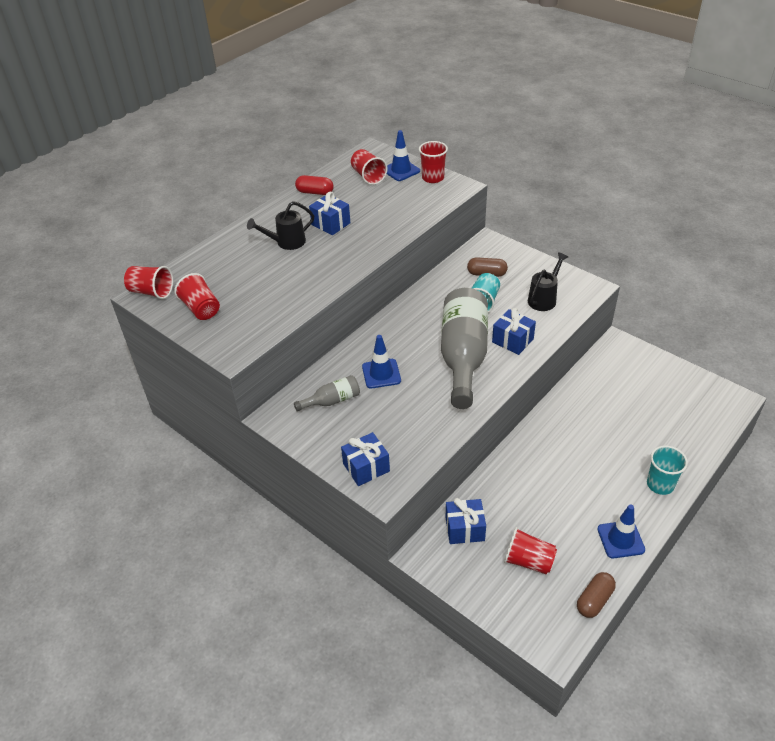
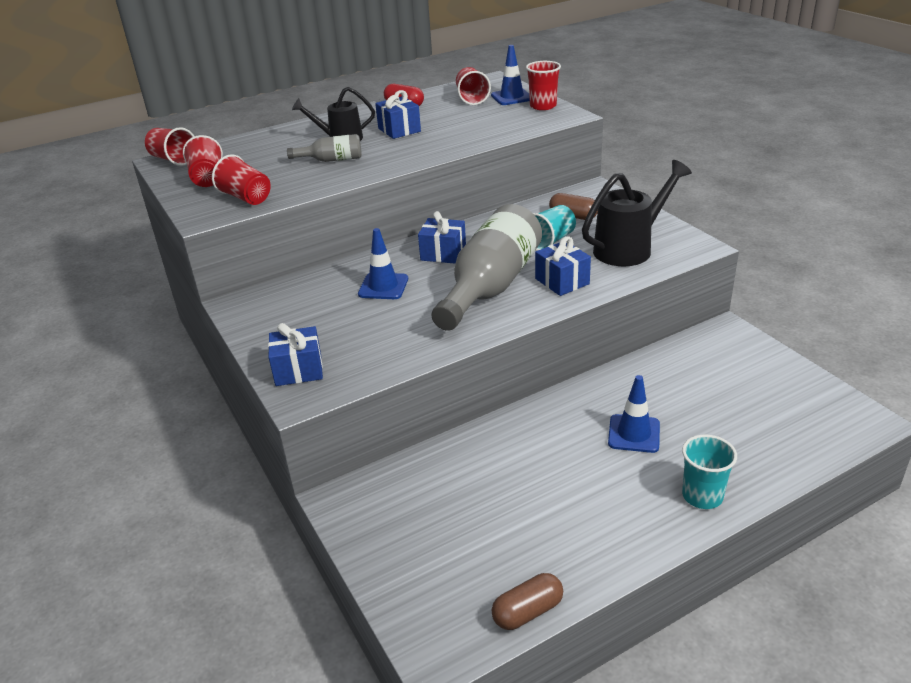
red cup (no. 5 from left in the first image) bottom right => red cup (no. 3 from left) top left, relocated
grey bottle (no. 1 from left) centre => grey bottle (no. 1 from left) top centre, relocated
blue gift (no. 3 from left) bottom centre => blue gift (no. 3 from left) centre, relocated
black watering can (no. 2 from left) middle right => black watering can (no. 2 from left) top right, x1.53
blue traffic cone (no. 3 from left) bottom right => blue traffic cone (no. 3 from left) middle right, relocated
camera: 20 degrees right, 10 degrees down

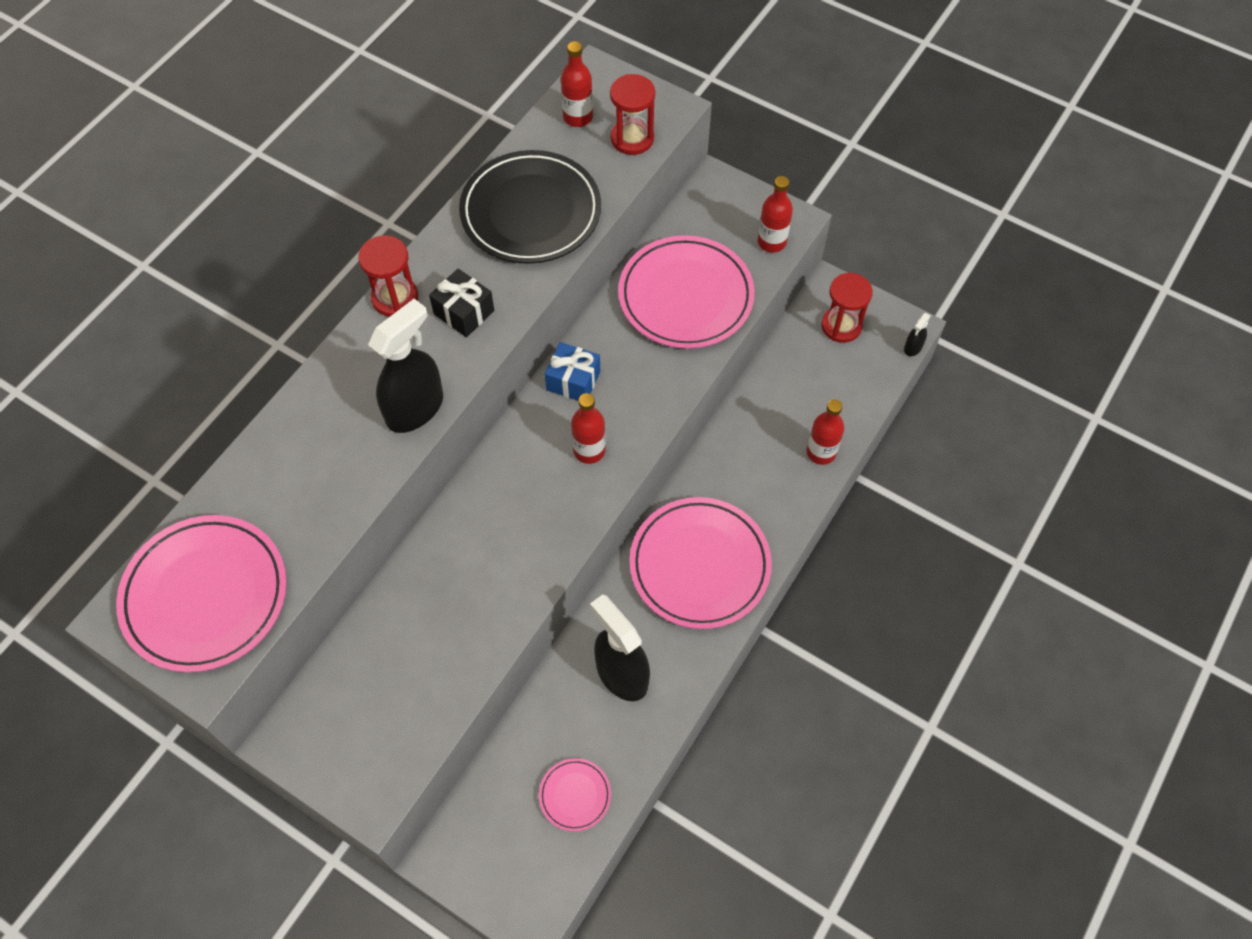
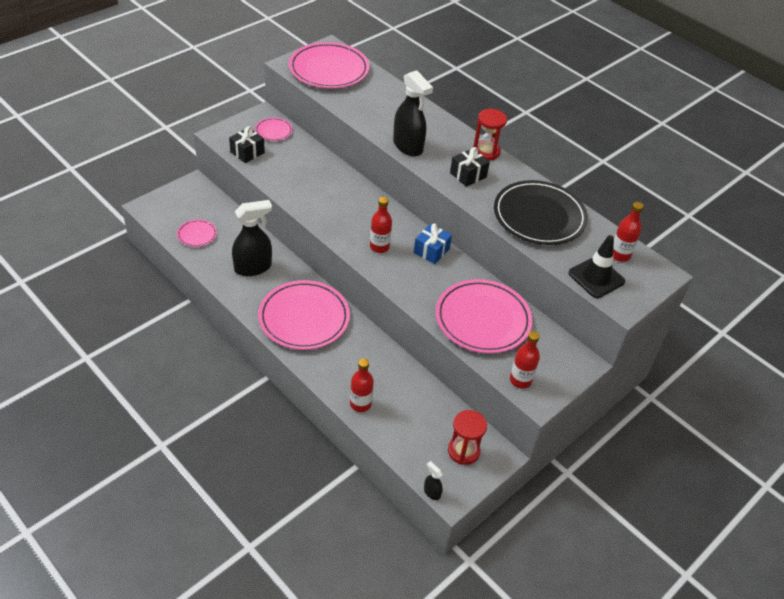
nothing => black gift (no. 1 from left) top left
nothing => pink plate (no. 2 from left) top centre
red hourglass (no. 2 from left) top centre => black traffic cone middle right
camera: 100 degrees right, 15 degrees down

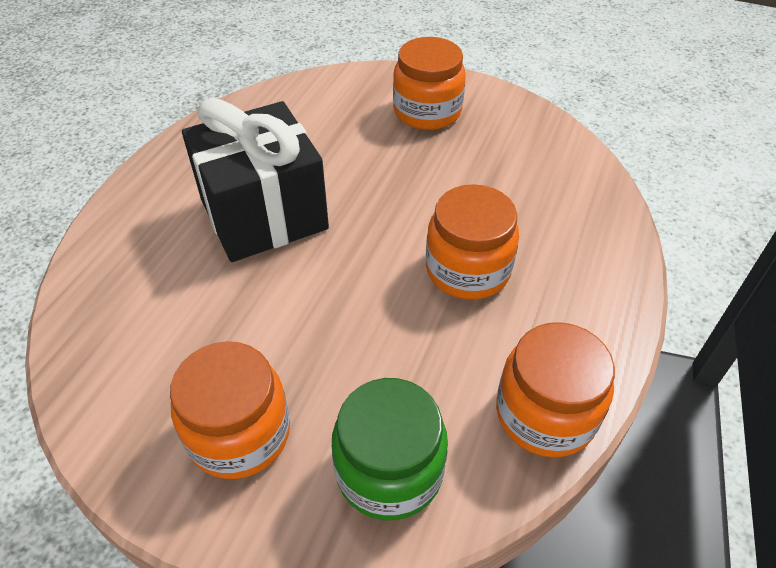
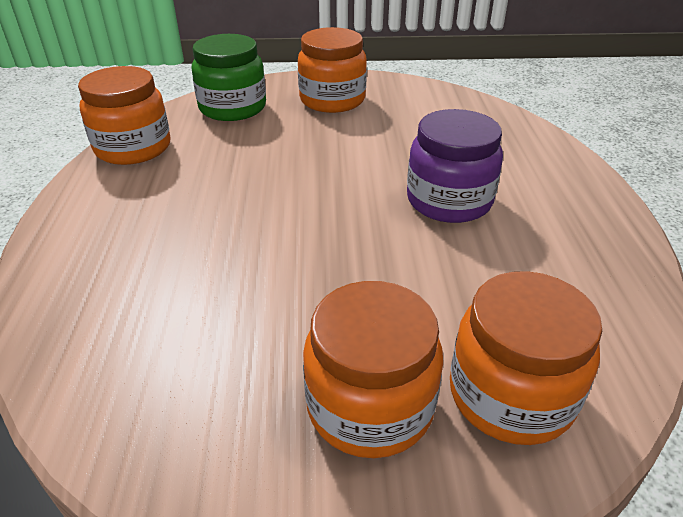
black gift top left => purple jar top centre
orange jar (no. 3 from left in the first image) centre => orange jar (no. 4 from left) bottom right, relocated
camera: 155 degrees right, 10 degrees down

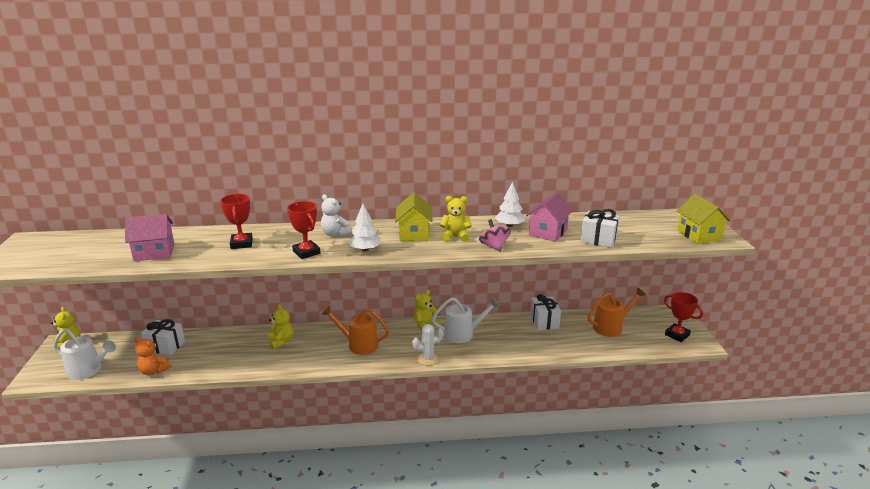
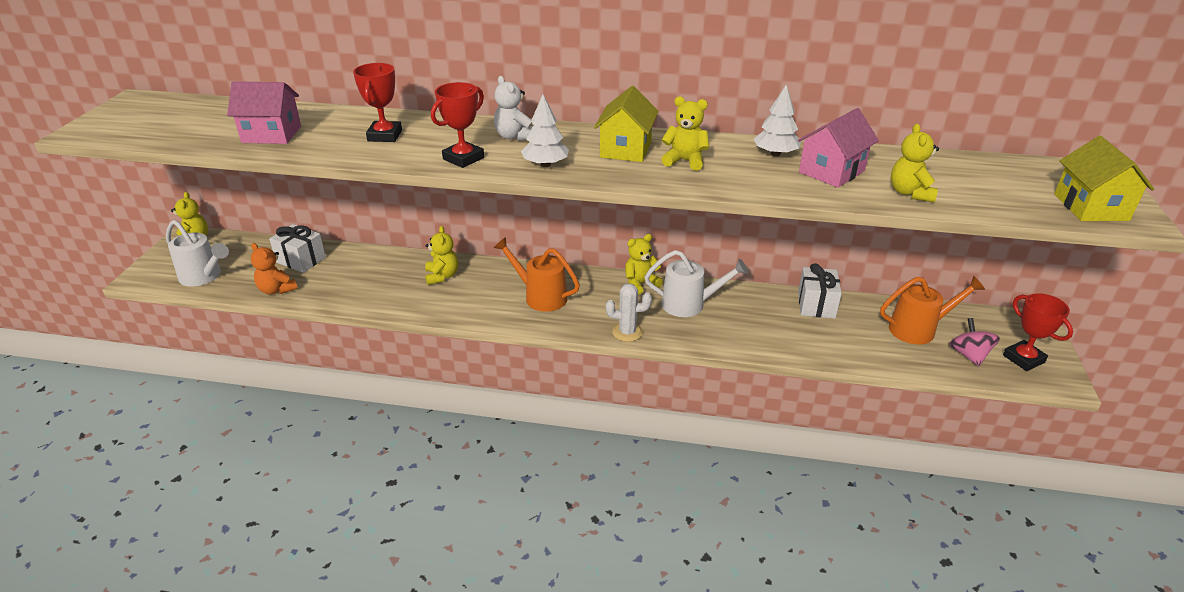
red trophy (no. 2 from left) centre => red trophy (no. 2 from left) top centre, 60 degrees clockwise
white gift (no. 3 from left) middle right => yellow teddy bear (no. 5 from left) top right
pink spinning top centre => pink spinning top middle right, relocated
camera: 15 degrees right, 10 degrees up

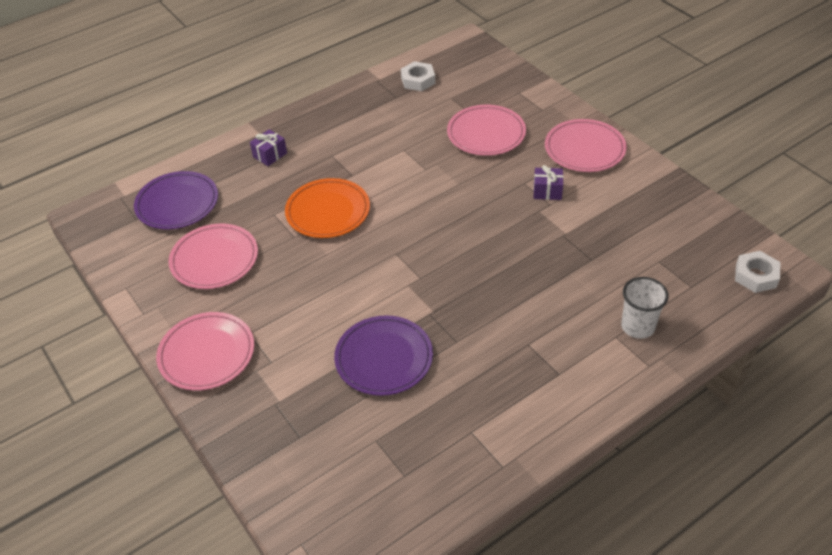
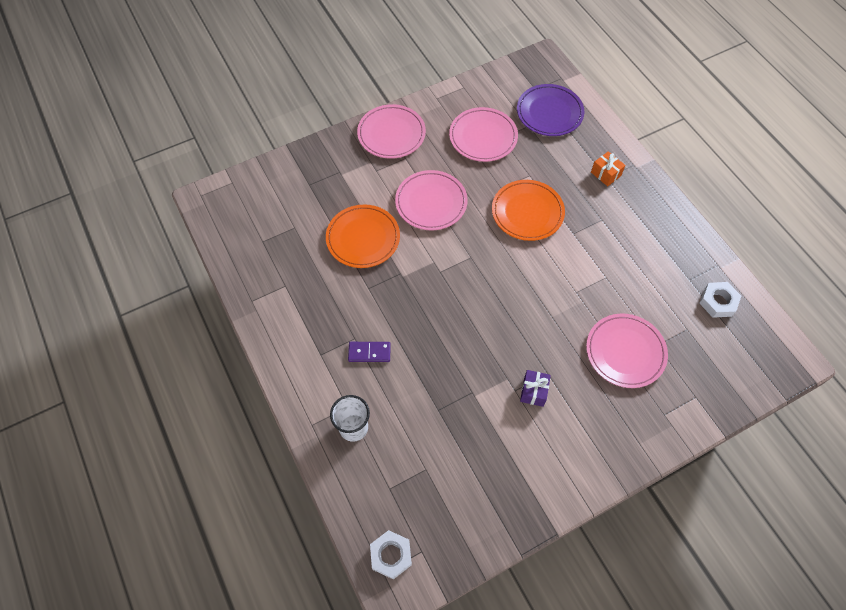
purple plate (no. 2 from left) centre => orange plate (no. 1 from left) centre
nothing => purple domino centre
pink plate (no. 4 from left in the first image) top right => pink plate (no. 2 from left) top centre, relocated
purple gift (no. 1 from left) top left => orange gift top right
camera: 95 degrees right, 15 degrees up

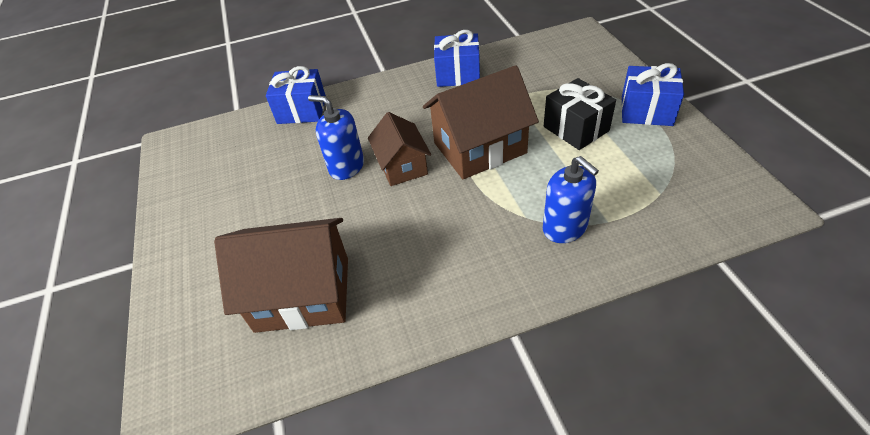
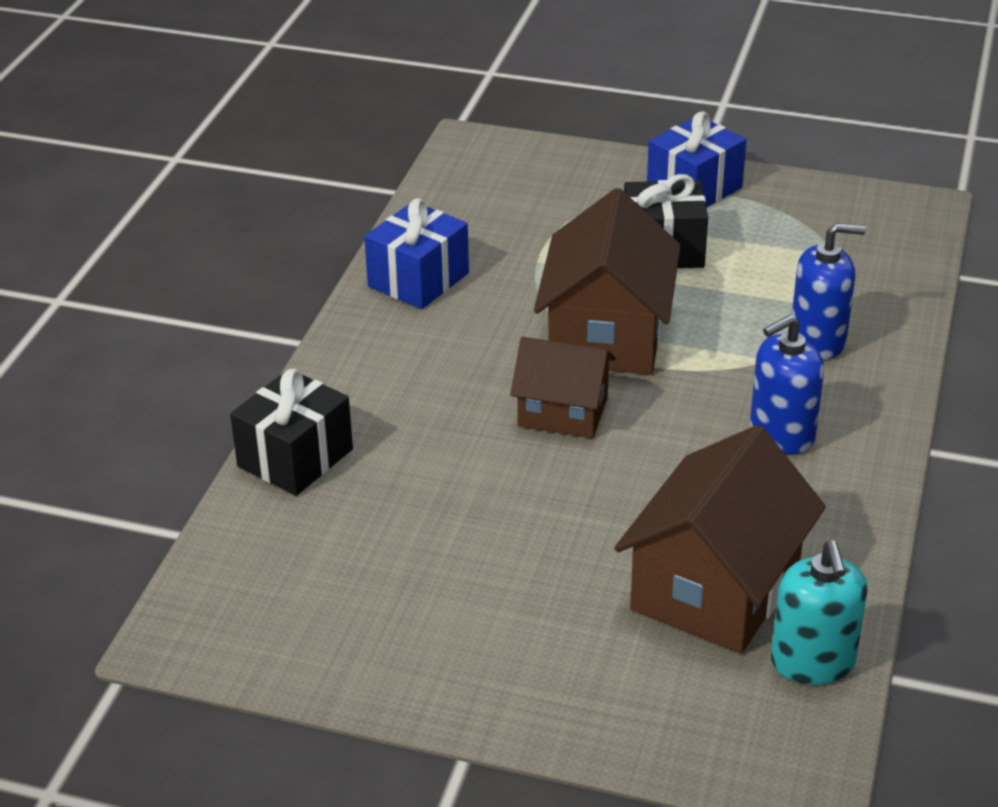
blue gift (no. 1 from left) top centre => black gift (no. 1 from left) middle left
blue soap dispenser (no. 1 from left) top centre => blue soap dispenser (no. 1 from left) middle right, relocated
nothing => turquoise soap dispenser bottom right
camera: 60 degrees left, 10 degrees down

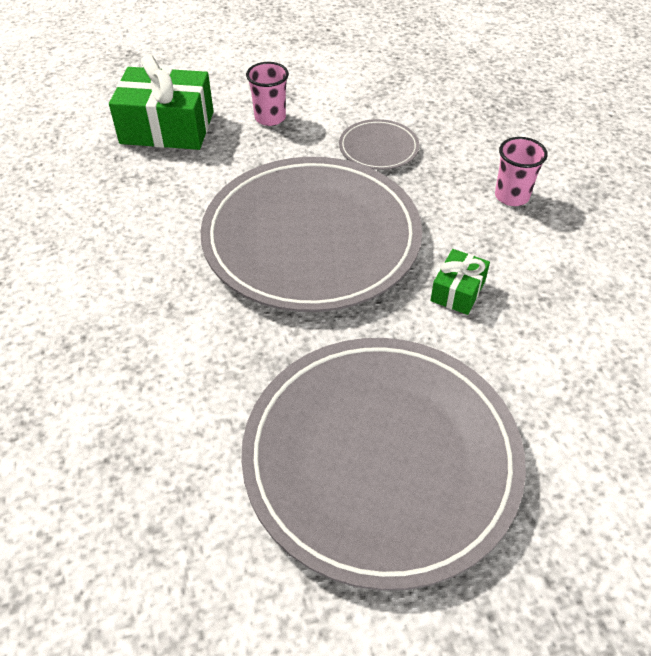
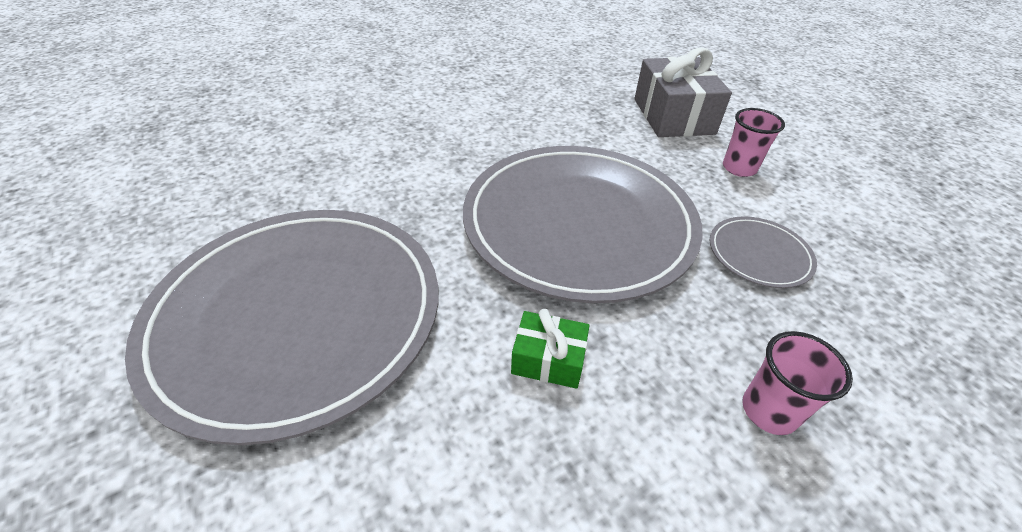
green gift (no. 1 from left) top left => grey gift top right
camera: 75 degrees right, 5 degrees down

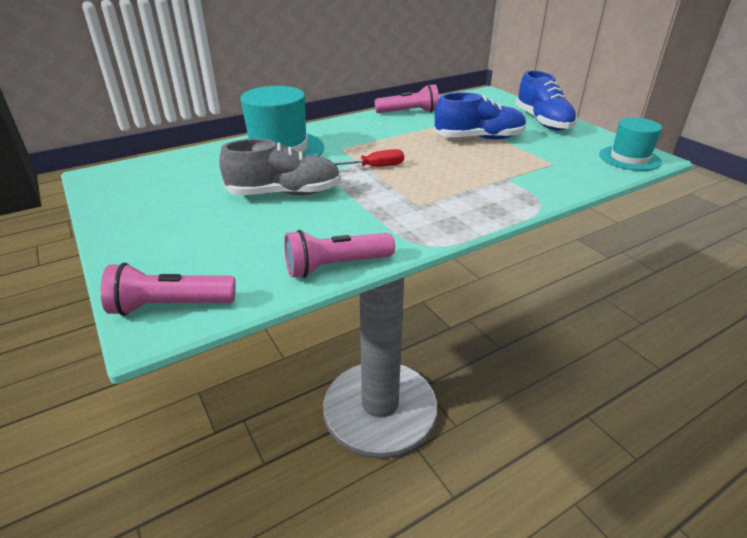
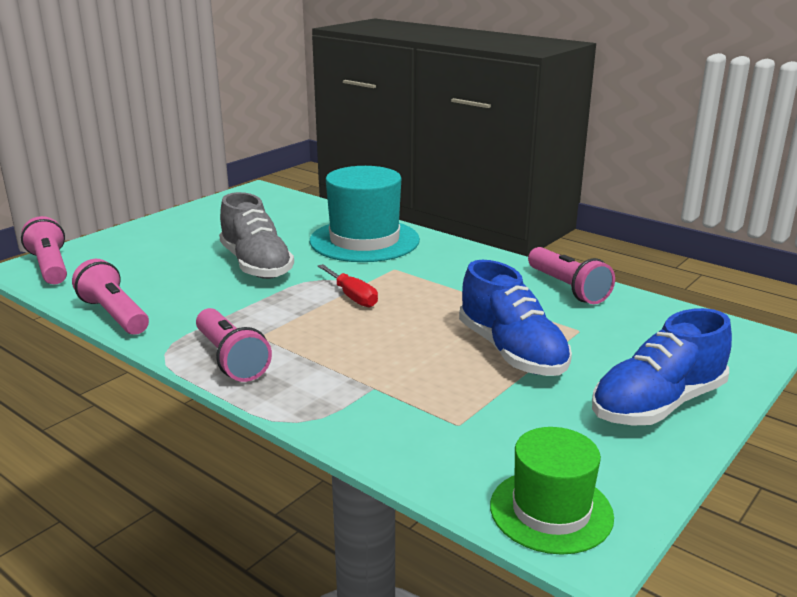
nothing => pink flashlight (no. 3 from left) middle left
turquoise hat (no. 2 from left) top right => green hat bottom right
camera: 70 degrees right, 10 degrees down

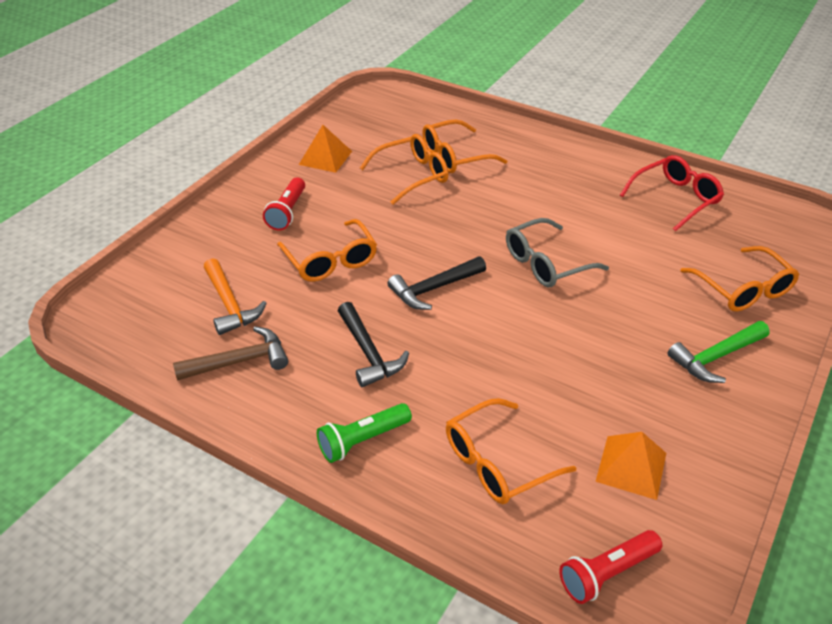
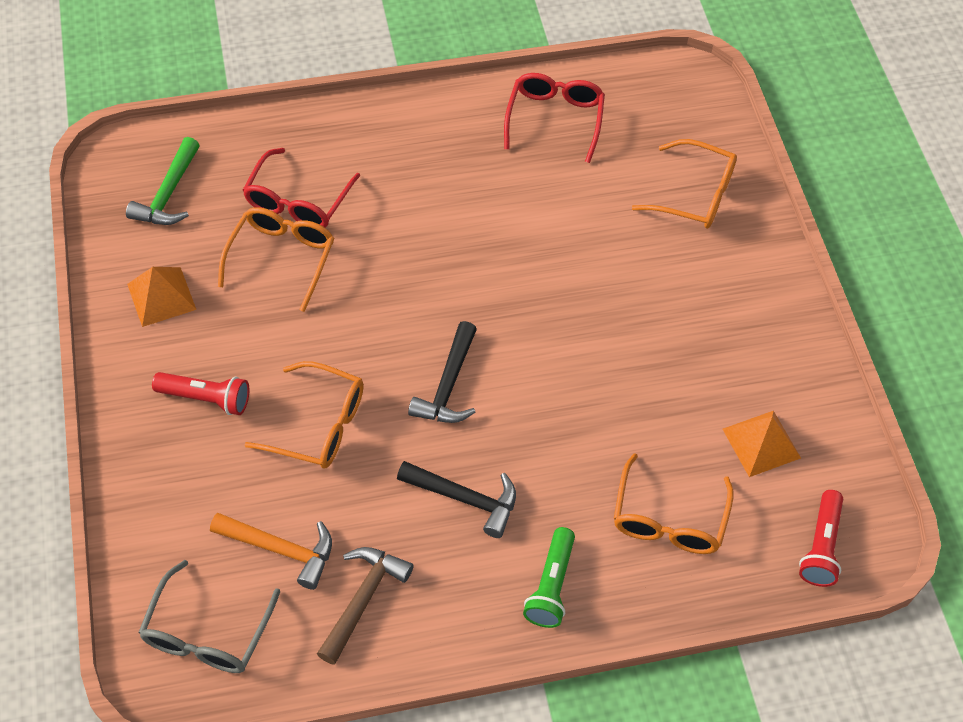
green hammer middle right => green hammer top left, relocated
grey glasses middle right => grey glasses bottom left, relocated
red flashlight (no. 1 from left) top centre => red flashlight (no. 1 from left) middle left, 45 degrees counterclockwise
orange glasses (no. 3 from left) top centre => red glasses (no. 1 from left) top left
camera: 45 degrees left, 15 degrees up

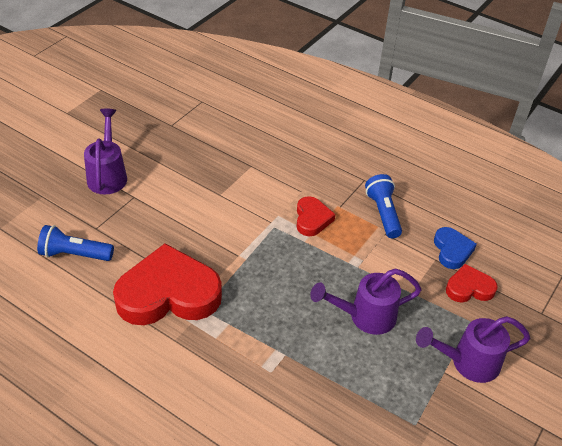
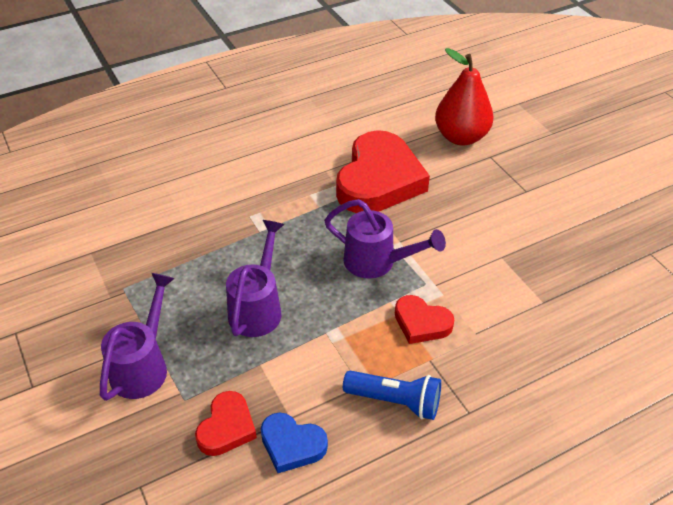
purple watering can (no. 1 from left in the first image) middle left => purple watering can (no. 3 from left) centre, relocated
blue flashlight (no. 1 from left) middle left => red pear top right
camera: 120 degrees right, 0 degrees up

